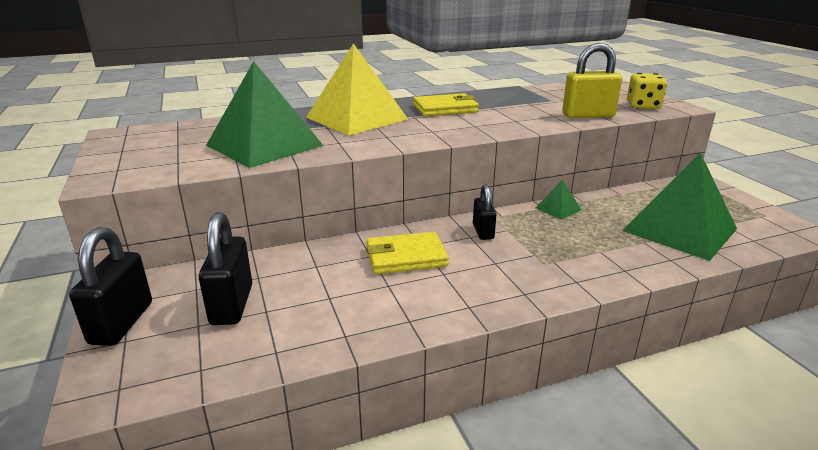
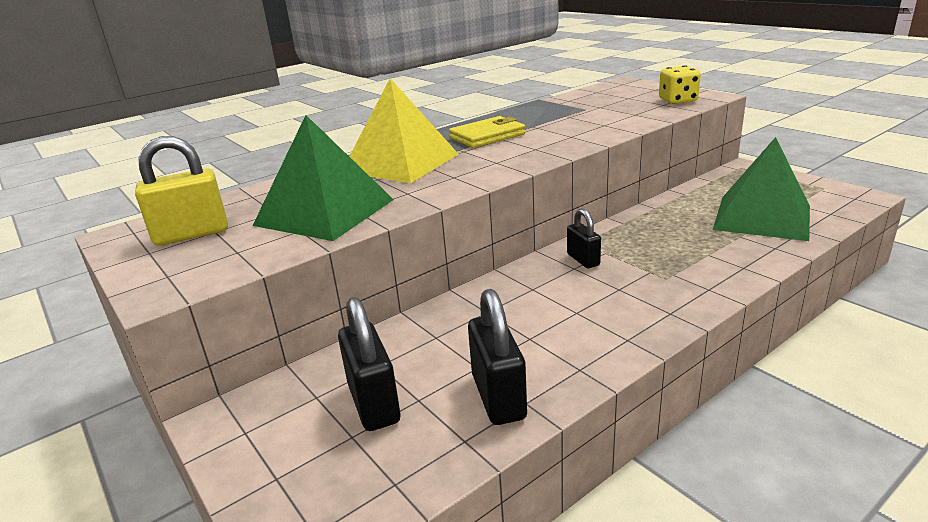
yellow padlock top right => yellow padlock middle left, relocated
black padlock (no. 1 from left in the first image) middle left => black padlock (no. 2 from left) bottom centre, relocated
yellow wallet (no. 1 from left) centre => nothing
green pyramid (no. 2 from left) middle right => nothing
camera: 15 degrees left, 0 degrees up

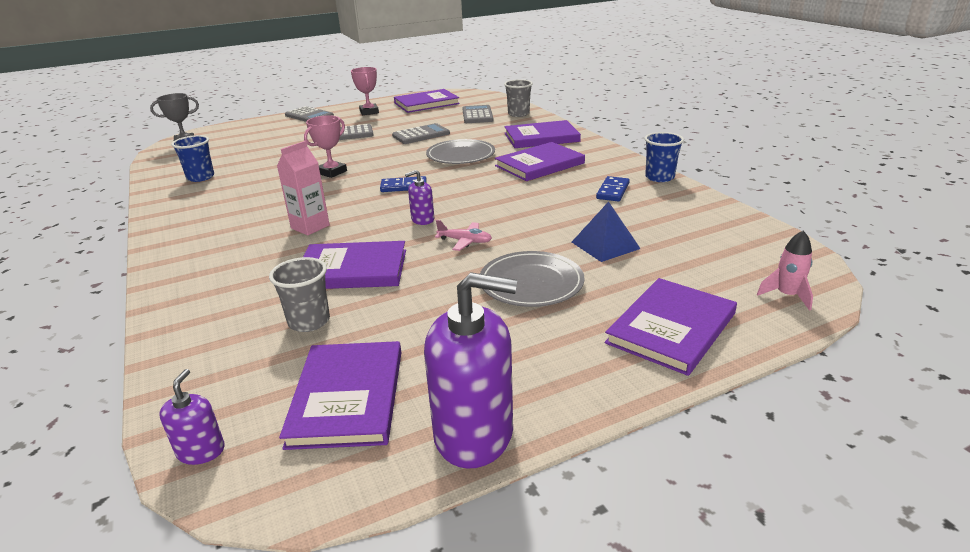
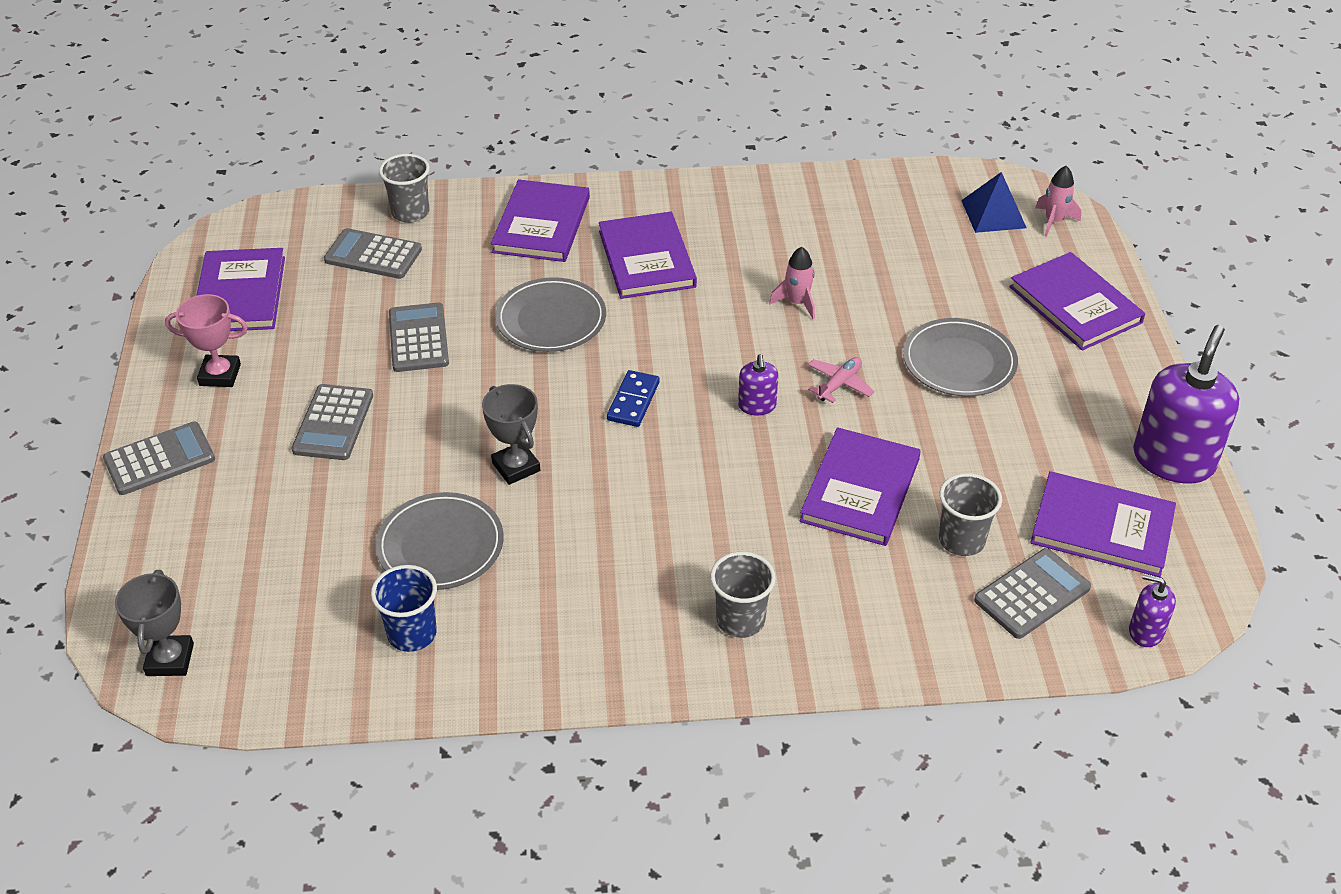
nothing => grey plate (no. 1 from left) middle left
pink trophy (no. 1 from left) top centre => grey trophy (no. 2 from left) centre
nothing => grey cup (no. 2 from left) centre
nothing => pink rocket (no. 1 from left) top centre
blue pyramid centre => blue pyramid top right, relocated
nothing => grey calculator (no. 5 from left) middle right
pink carton middle left => nothing
blue domino (no. 2 from left) centre => nothing
blue cup (no. 2 from left) top right => nothing
camera: 70 degrees left, 15 degrees up

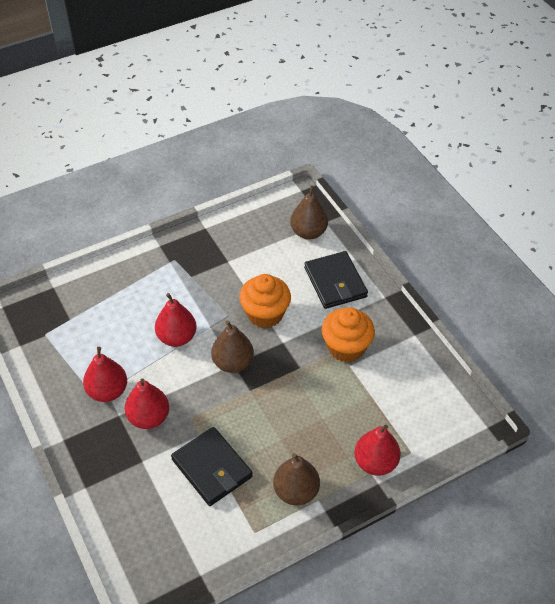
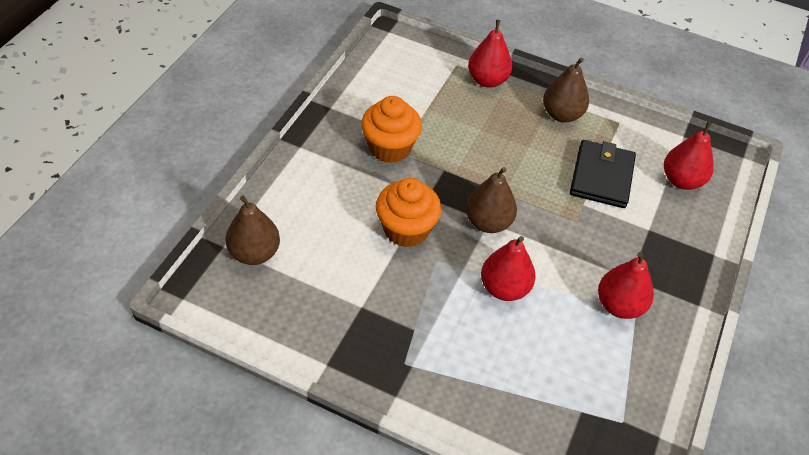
red pear (no. 2 from left in the first image) bottom left => red pear (no. 4 from left) middle right, relocated
black wallet (no. 2 from left) centre => nothing
camera: 130 degrees left, 0 degrees up

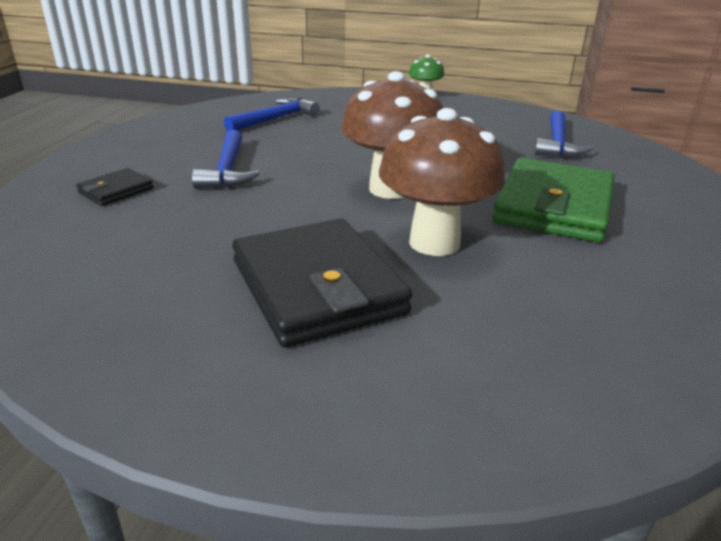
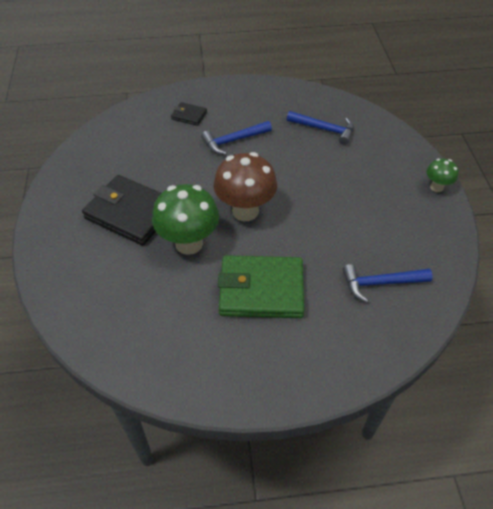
black wallet (no. 2 from left in the first image) centre => black wallet (no. 1 from left) middle left, 75 degrees clockwise
brown mushroom (no. 2 from left) centre => green mushroom (no. 1 from left) centre
camera: 70 degrees right, 20 degrees up

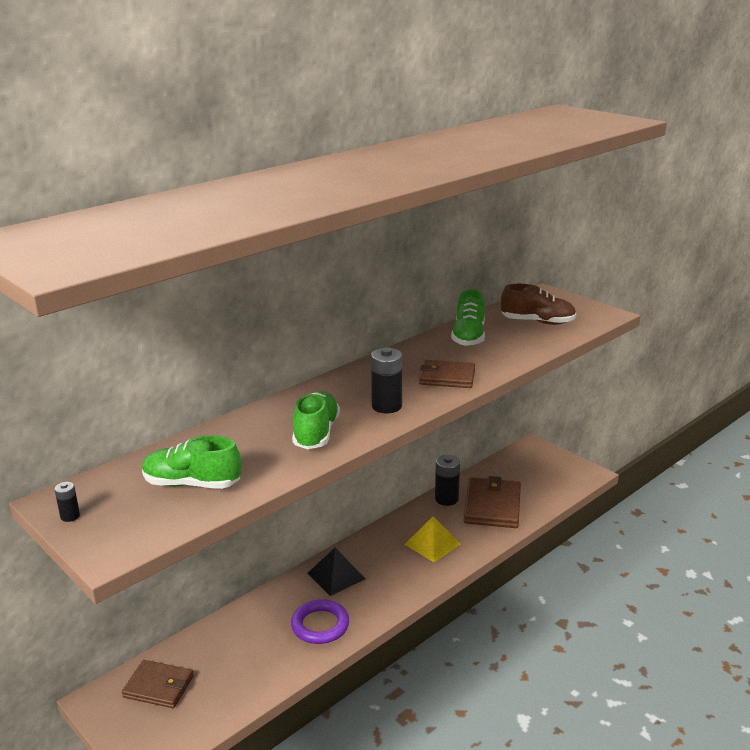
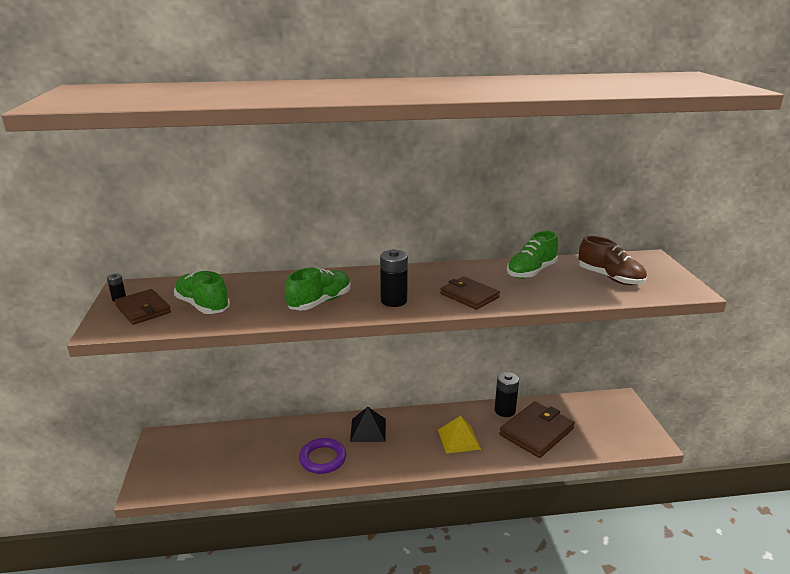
brown wallet (no. 1 from left) bottom left => brown wallet (no. 1 from left) middle left, relocated
camera: 35 degrees right, 0 degrees up

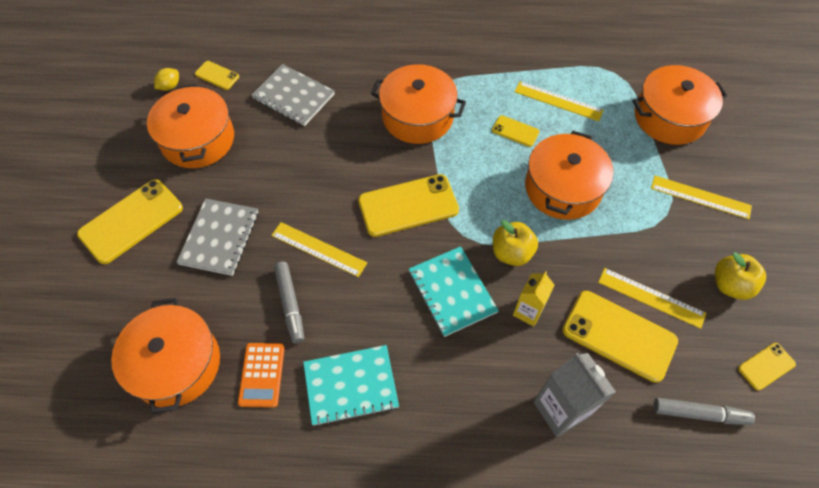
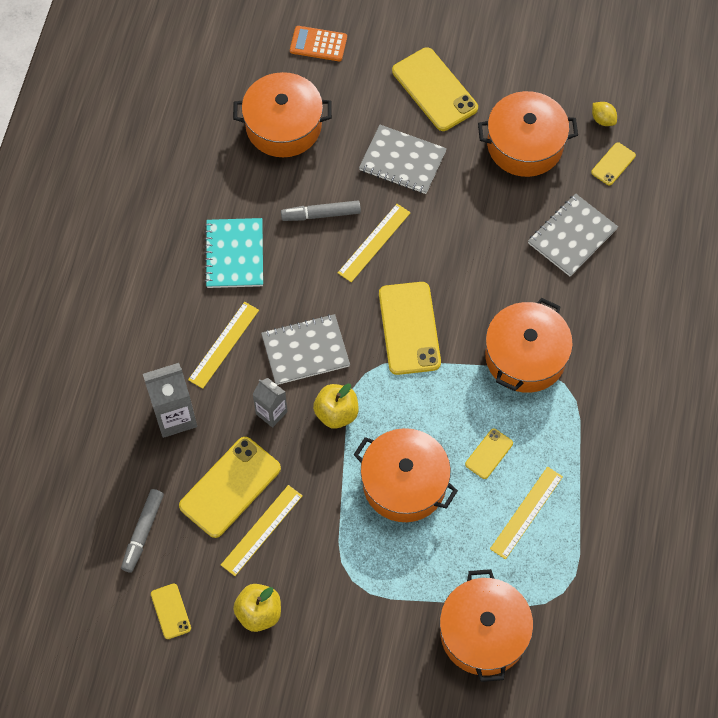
yellow ruler (no. 4 from left in the first image) middle right => yellow ruler (no. 1 from left) middle left, relocated
yellow carton centre => grey carton (no. 2 from left) centre
turquoise notebook (no. 2 from left) centre => grey notebook (no. 1 from left) centre
orange calculator bottom left => orange calculator top centre, relocated
camera: 100 degrees right, 5 degrees up

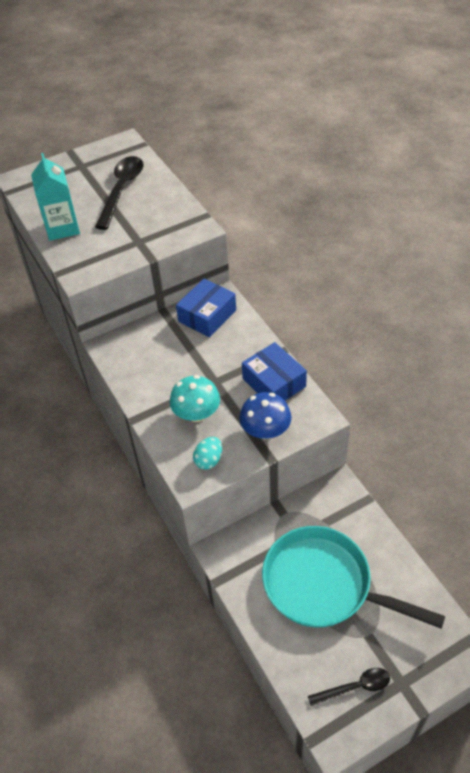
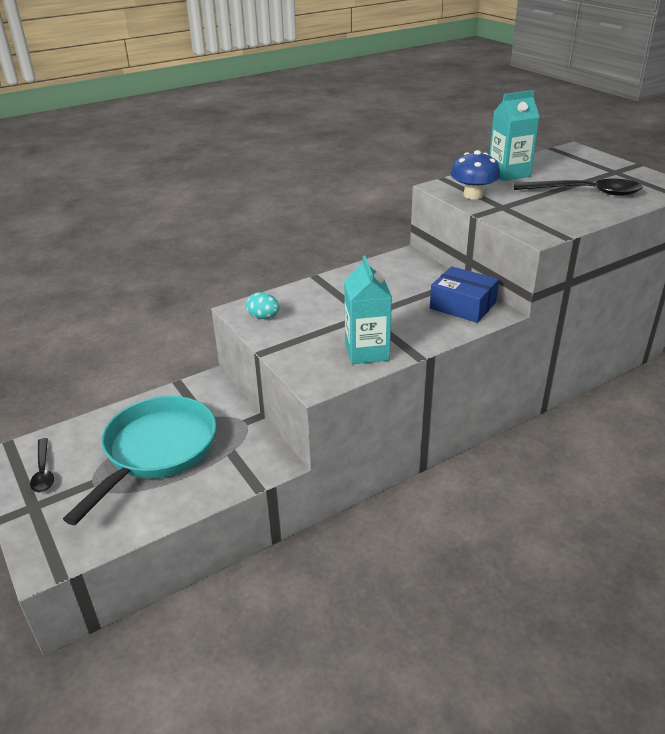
blue box (no. 2 from left) centre => turquoise carton (no. 1 from left) centre
blue mushroom centre => blue mushroom top right, relocated
turquoise mushroom centre => nothing
camera: 85 degrees right, 15 degrees down

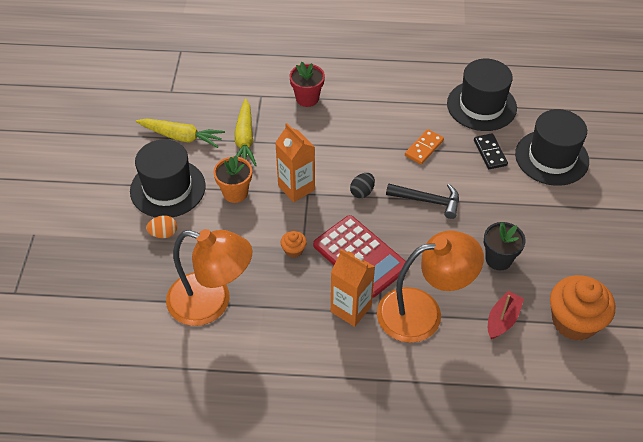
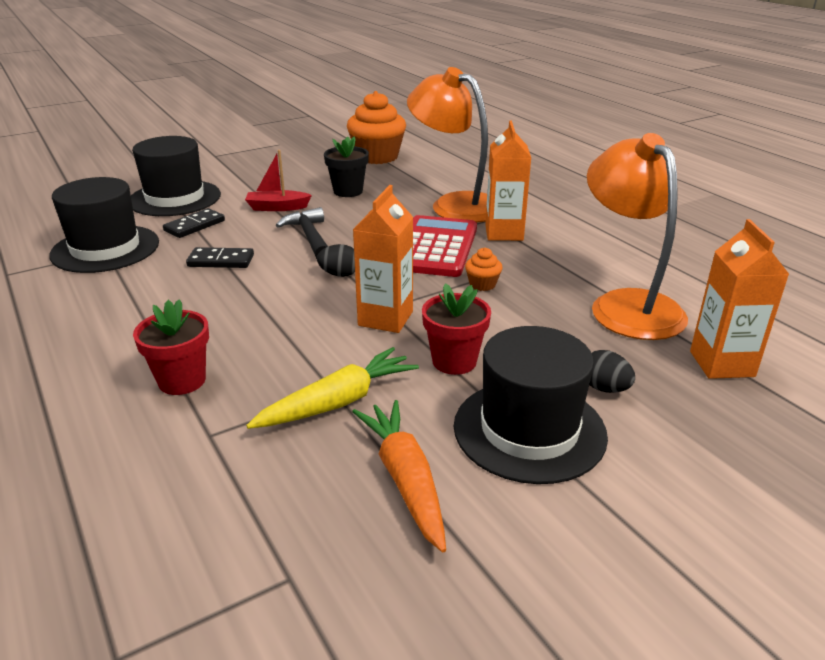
orange domino top centre => black domino (no. 2 from left) middle left
red boat bottom right => red boat top centre, relocated
yellow carrot (no. 1 from left) top left => orange carrot bottom centre
orange flower pot centre => red flower pot (no. 2 from left) centre
orange egg middle left => black egg (no. 2 from left) middle right
nothing => orange carton (no. 3 from left) middle right
camera: 125 degrees left, 20 degrees down

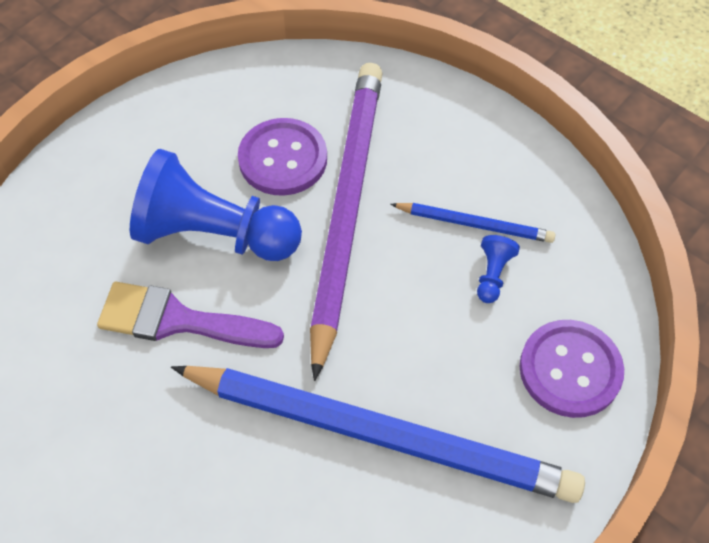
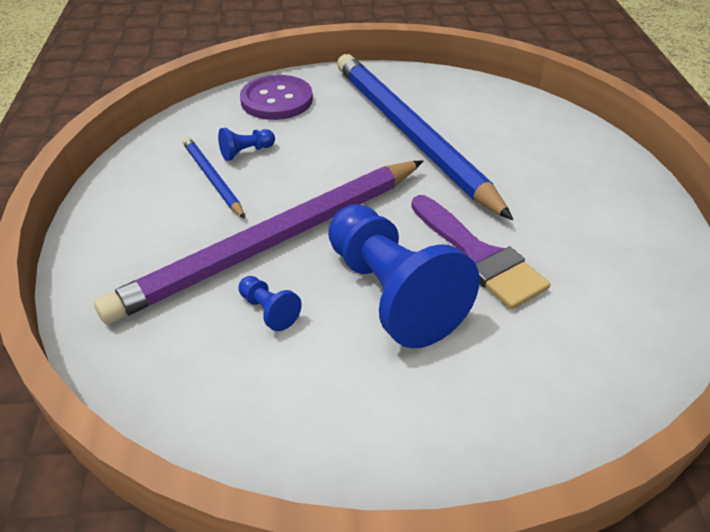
purple button (no. 1 from left) top centre => blue pawn (no. 2 from left) centre
camera: 135 degrees left, 15 degrees down

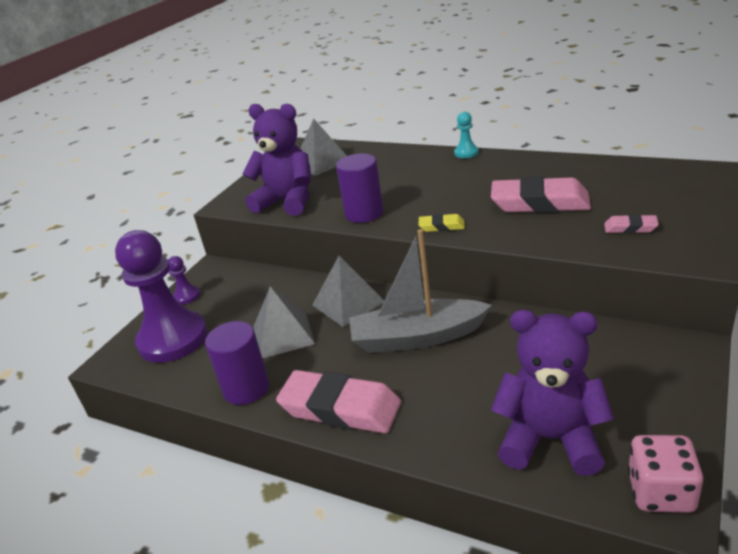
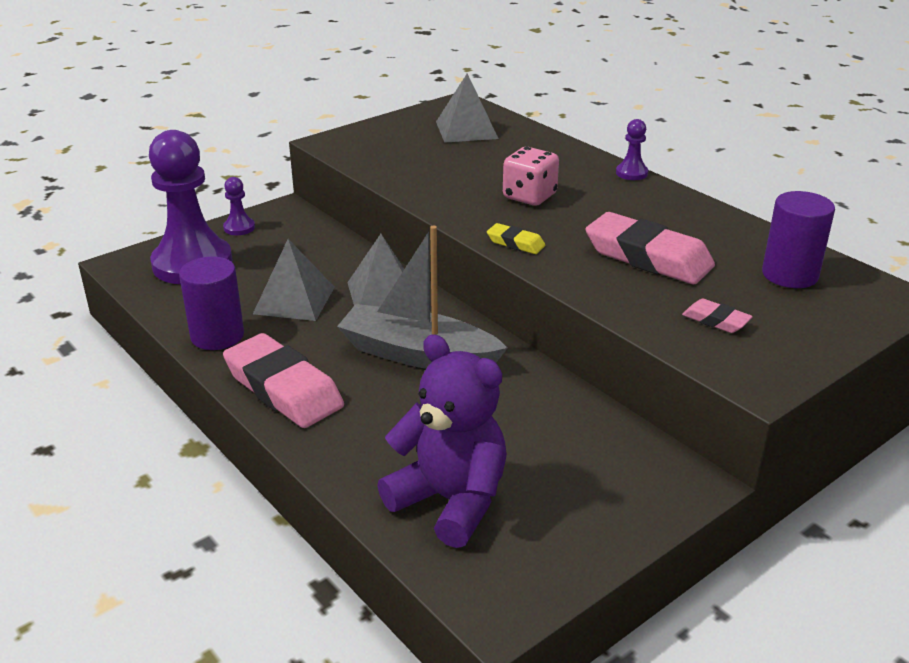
pink dice bottom right => pink dice top centre, relocated
turquoise pawn top centre => purple pawn (no. 3 from left) top right
purple cylinder (no. 2 from left) centre => purple cylinder (no. 2 from left) middle right, relocated
purple teddy bear (no. 1 from left) top centre => nothing
camera: 20 degrees right, 0 degrees up

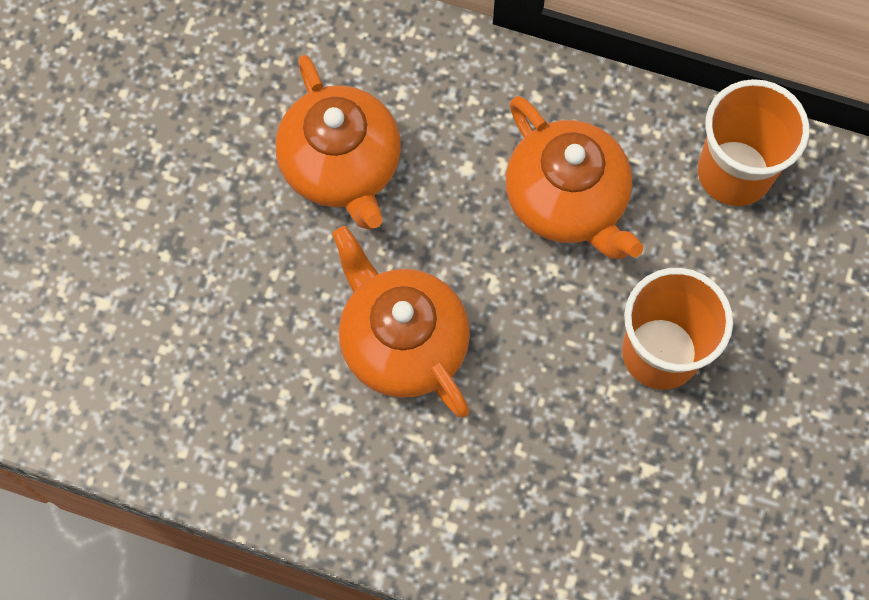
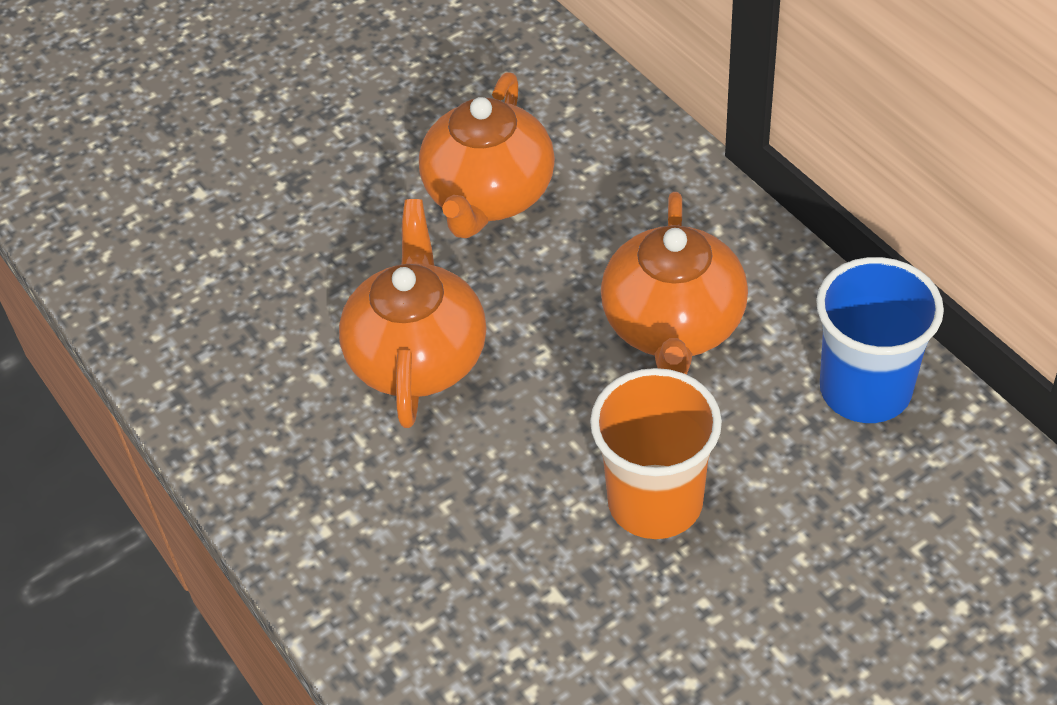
orange cup (no. 2 from left) top right => blue cup middle right
camera: 40 degrees right, 20 degrees down

